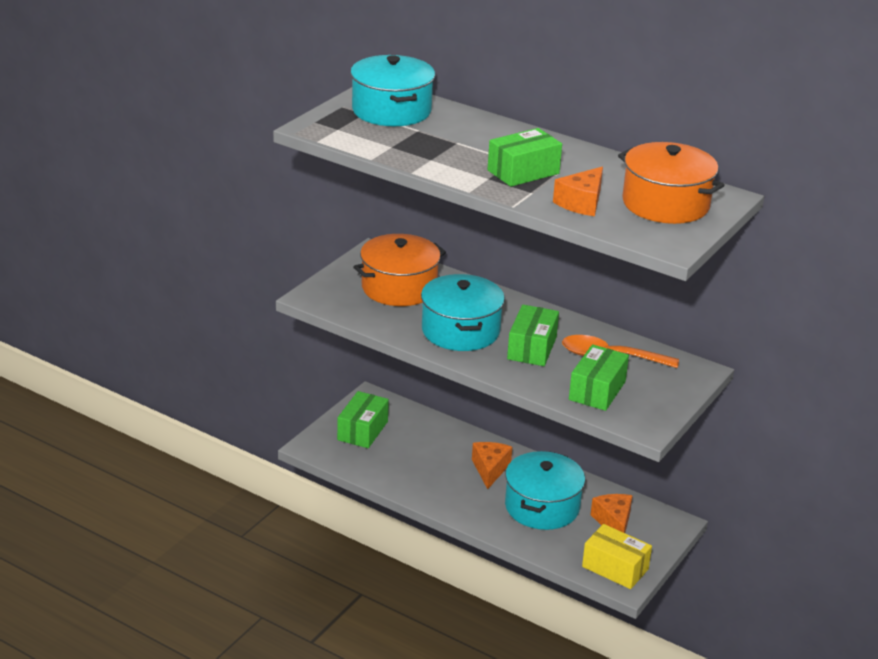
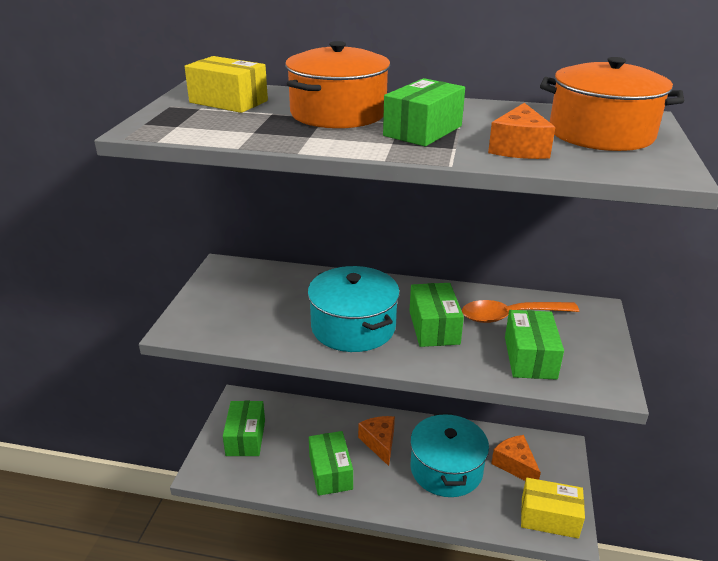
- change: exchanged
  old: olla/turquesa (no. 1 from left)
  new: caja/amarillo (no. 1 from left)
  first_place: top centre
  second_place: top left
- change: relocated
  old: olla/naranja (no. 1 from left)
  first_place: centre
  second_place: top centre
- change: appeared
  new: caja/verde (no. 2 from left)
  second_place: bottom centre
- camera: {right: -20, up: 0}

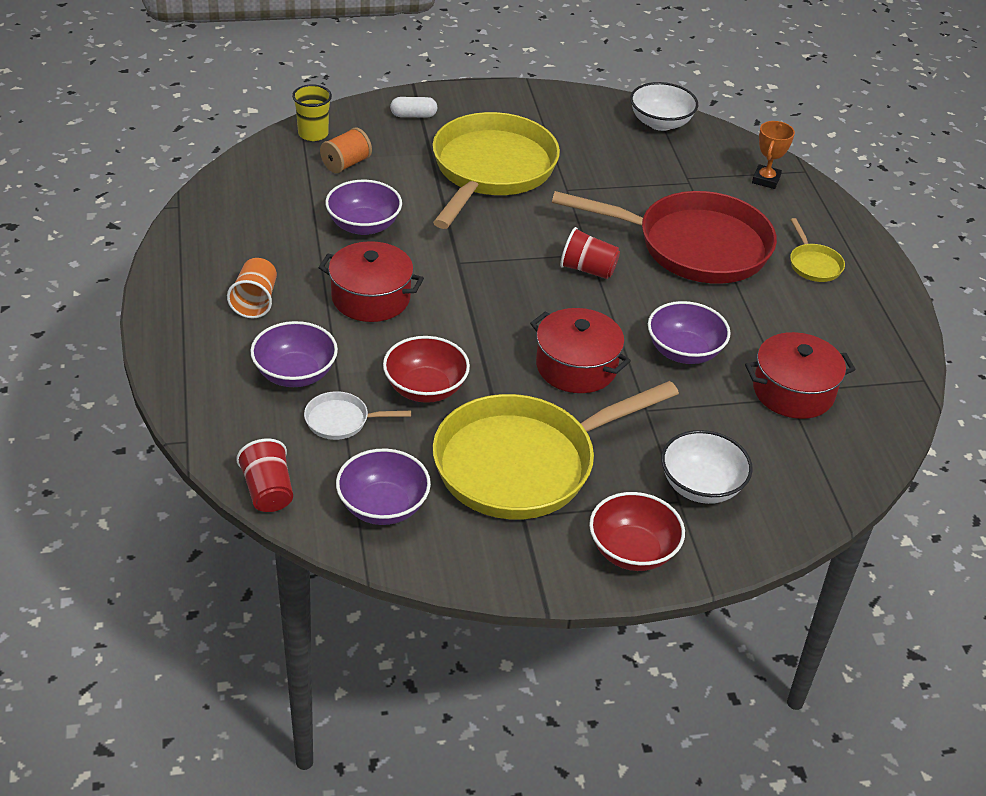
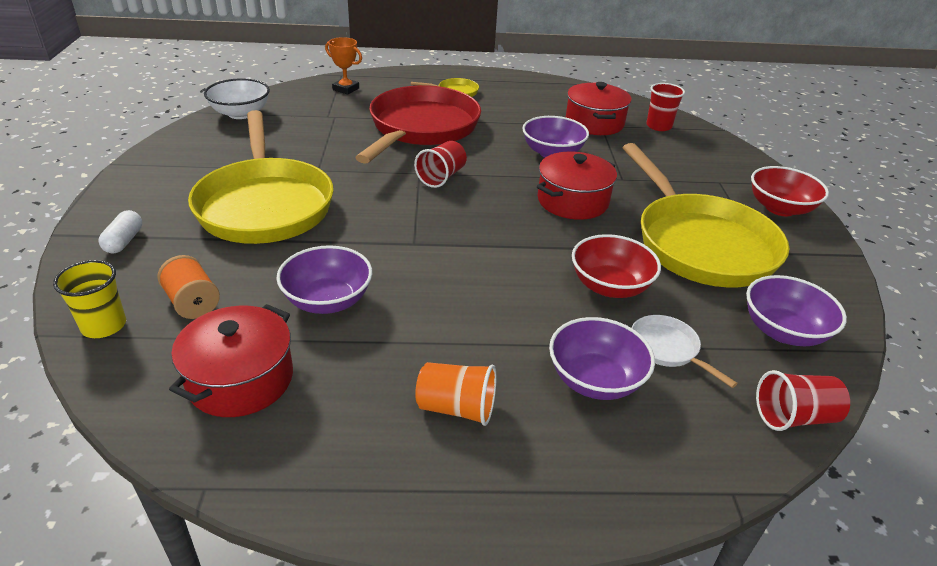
- change: relocated
  old: olla/rojo (no. 1 from left)
  first_place: centre
  second_place: middle left
- change: spun
  old: sartén/amarillo (no. 1 from left)
  first_place: top centre
  second_place: top left
  degrees: -135
- change: spun
  old: sartén/blanco
  first_place: centre
  second_place: middle right
  degrees: 135
- change: appeared
  new: vaso/rojo (no. 2 from left)
  second_place: top right
- change: missing
  old: cuenco/blanco (no. 2 from left)
  first_place: middle right
- camera: {right: -80, up: -5}

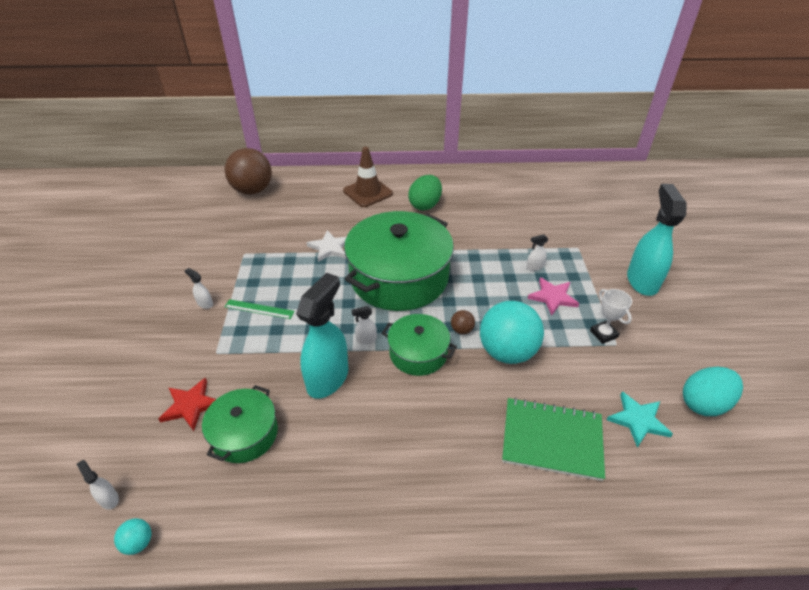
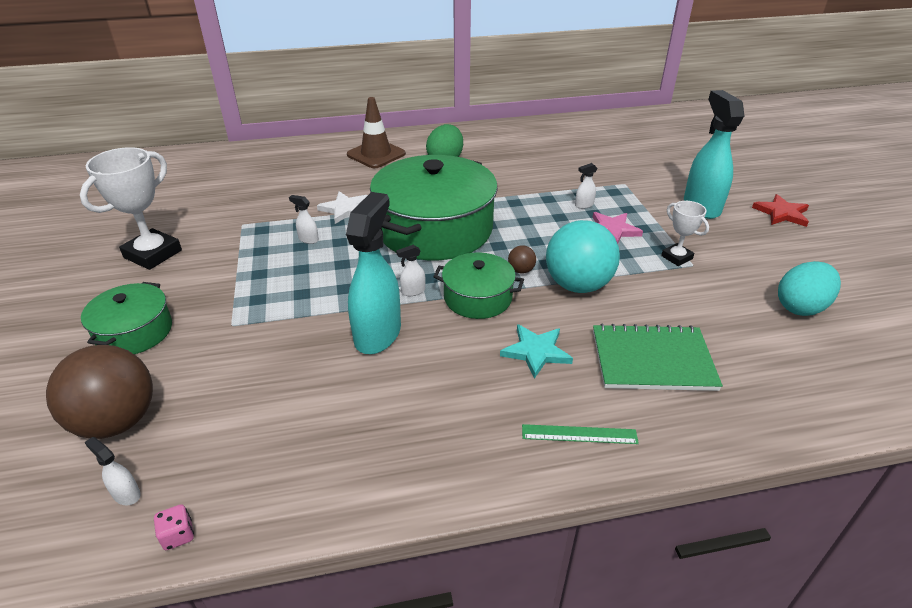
- change: relocated
  old: pelota/marrón (no. 1 from left)
  first_place: top left
  second_place: middle left
- change: appeared
  new: trofeo/blanco (no. 1 from left)
  second_place: middle left
- change: relocated
  old: olla/verde (no. 1 from left)
  first_place: bottom left
  second_place: middle left
- change: exchanged
  old: pelota/turquesa (no. 1 from left)
  new: dado/rosa
  first_place: bottom left
  second_place: bottom left
- change: relocated
  old: pulverizador/blanco (no. 2 from left)
  first_place: middle left
  second_place: centre
- change: relocated
  old: estrella/turquesa
  first_place: bottom right
  second_place: centre
- change: relocated
  old: regla/verde
  first_place: middle left
  second_place: bottom centre
- change: relocated
  old: estrella/rojo
  first_place: bottom left
  second_place: middle right
- camera: {right: -10, up: -5}

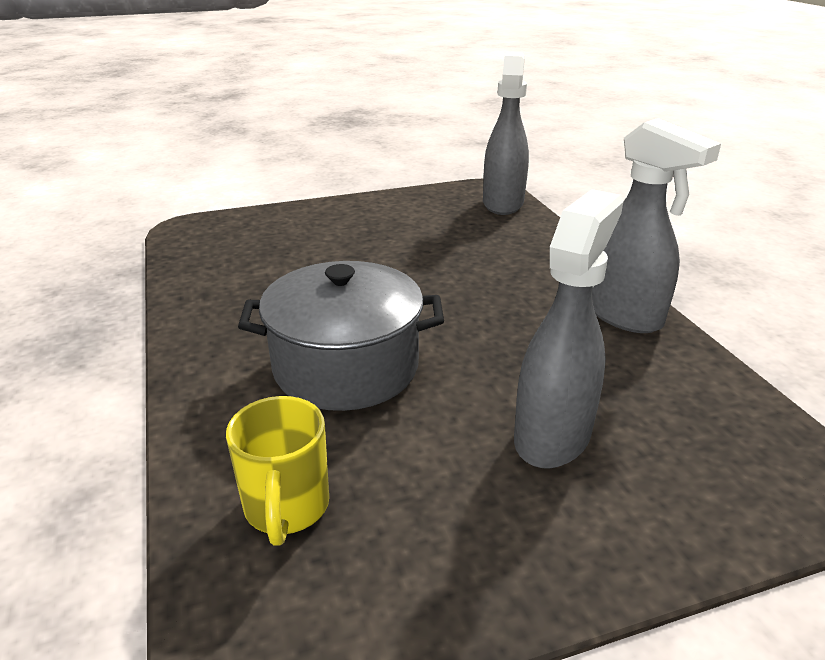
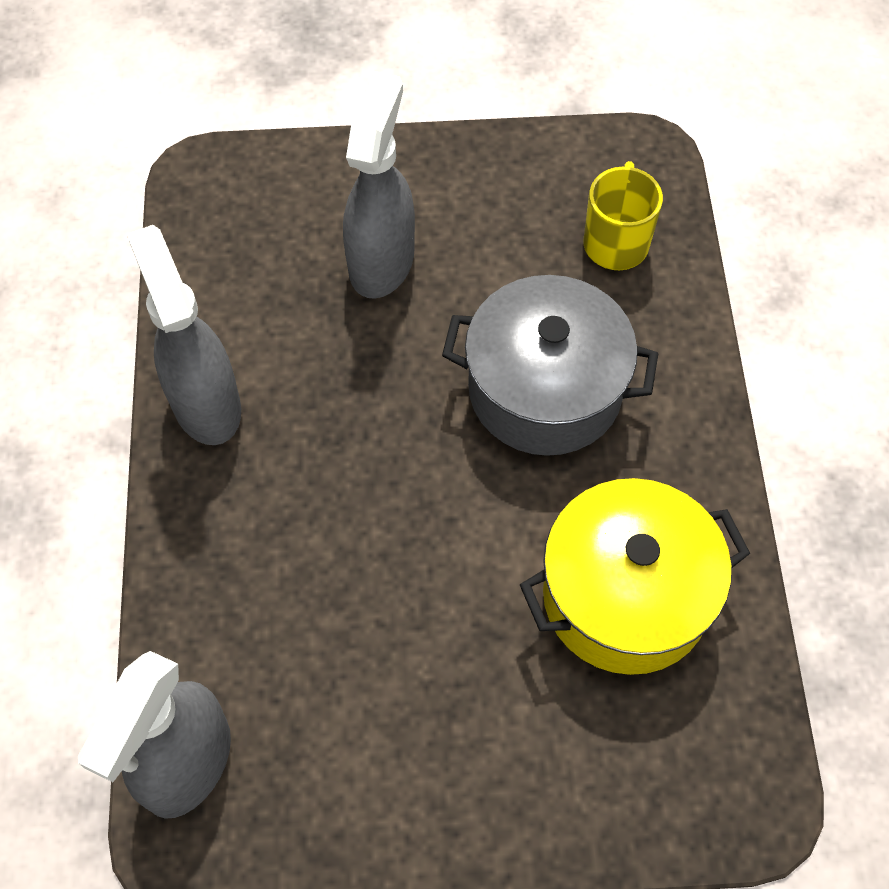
- change: spun
  old: pulverizador/gris (no. 2 from left in the first image)
  first_place: middle right
  second_place: top centre
  degrees: 150
- change: appeared
  new: olla/amarillo
  second_place: middle right
- camera: {right: -165, up: 30}

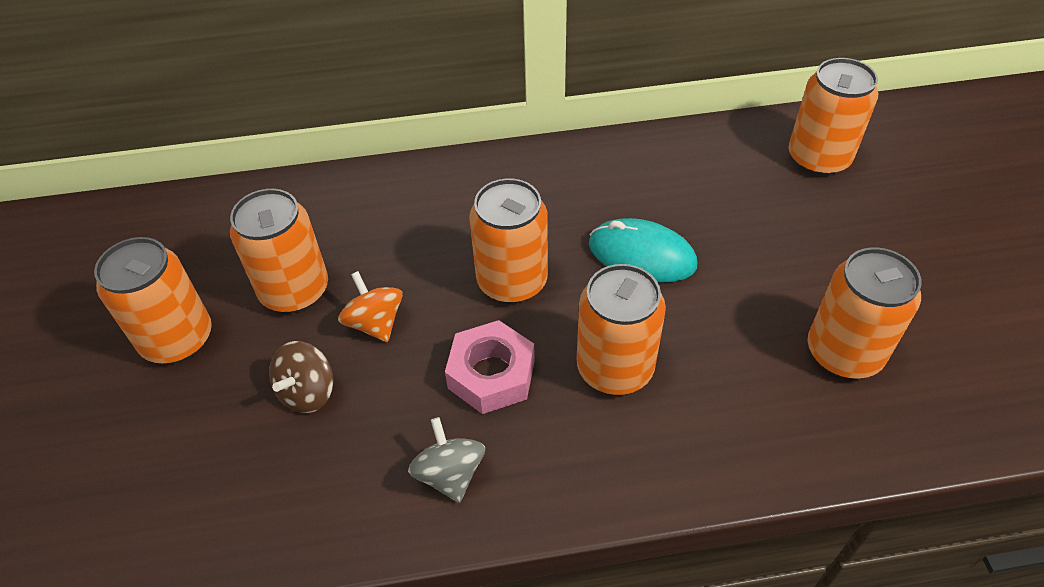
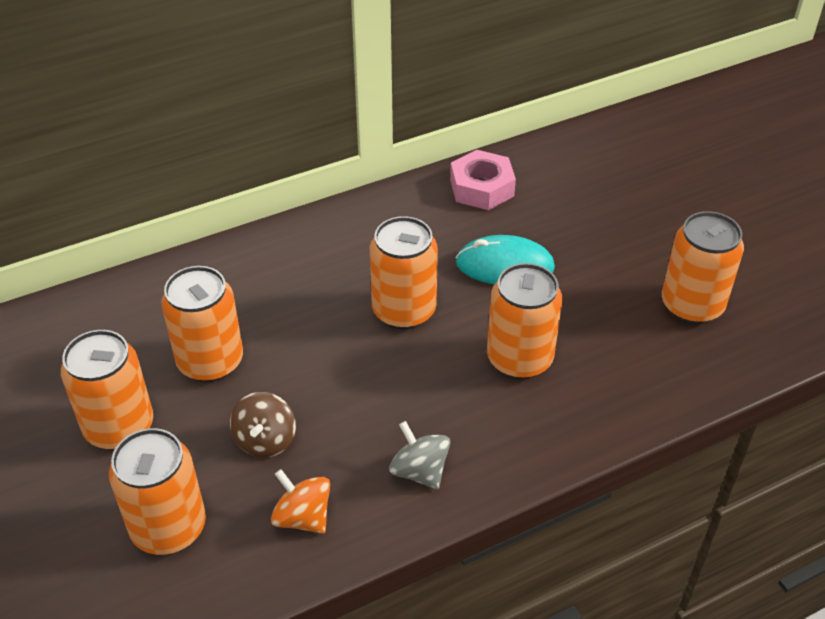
- change: relocated
  old: lata/naranja (no. 5 from left in the first image)
  new: lata/naranja (no. 2 from left)
  first_place: top right
  second_place: bottom left
- change: relocated
  old: peonza/naranja
  first_place: centre
  second_place: bottom centre
- change: relocated
  old: tuerca/rosa
  first_place: centre
  second_place: top centre
- camera: {right: -20, up: -5}

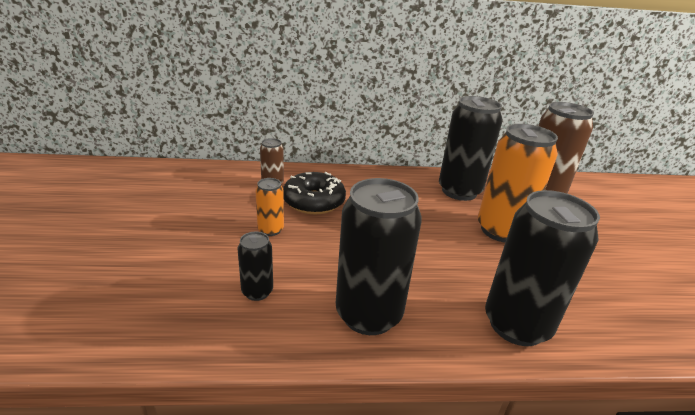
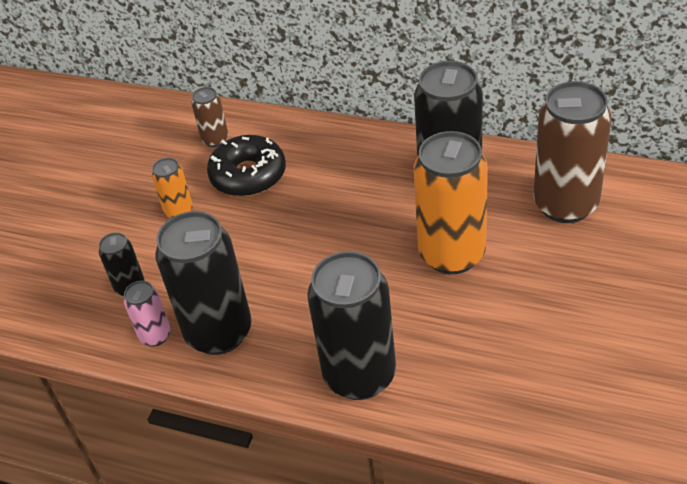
- change: appeared
  new: lata/rosa
  second_place: middle left
- camera: {right: 30, up: 15}

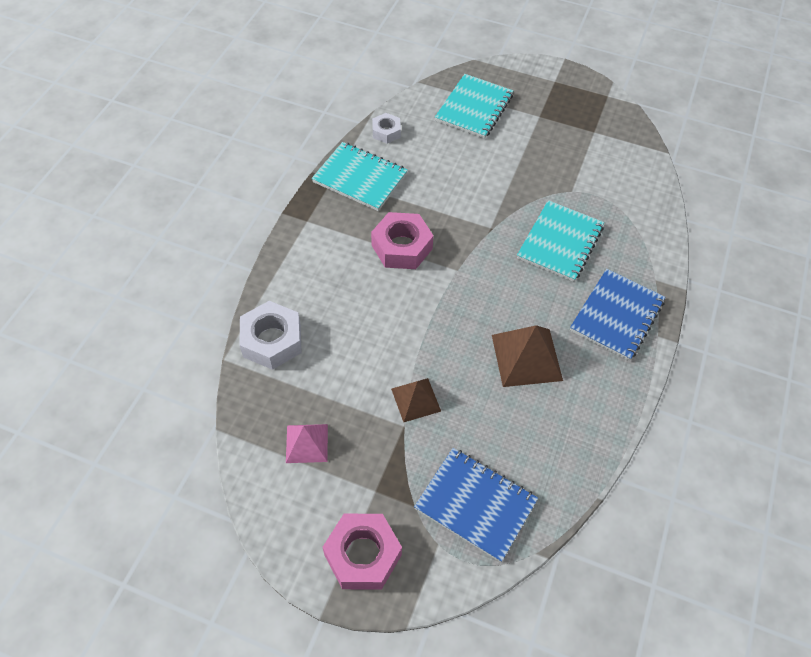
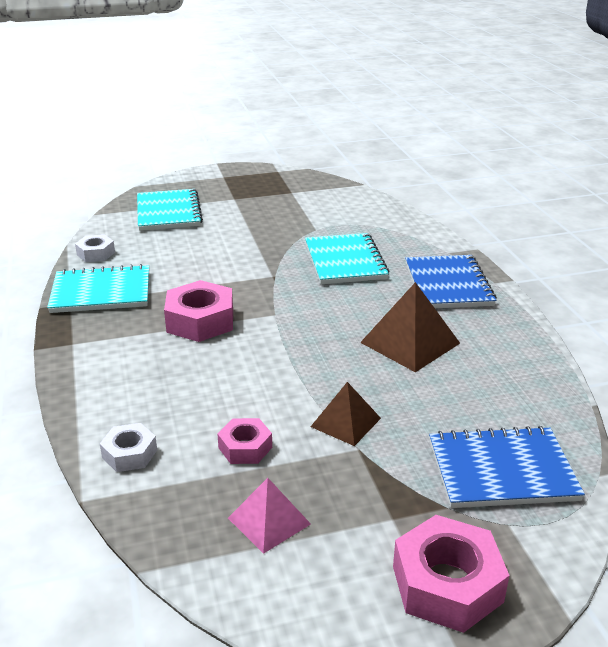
- change: size
  old: tuerca/blanco (no. 1 from left in the first image)
  first_place: centre
  second_place: bottom left
  factor: 0.58
- change: appeared
  new: tuerca/rosa (no. 2 from left)
  second_place: bottom centre
- camera: {right: -35, up: -25}

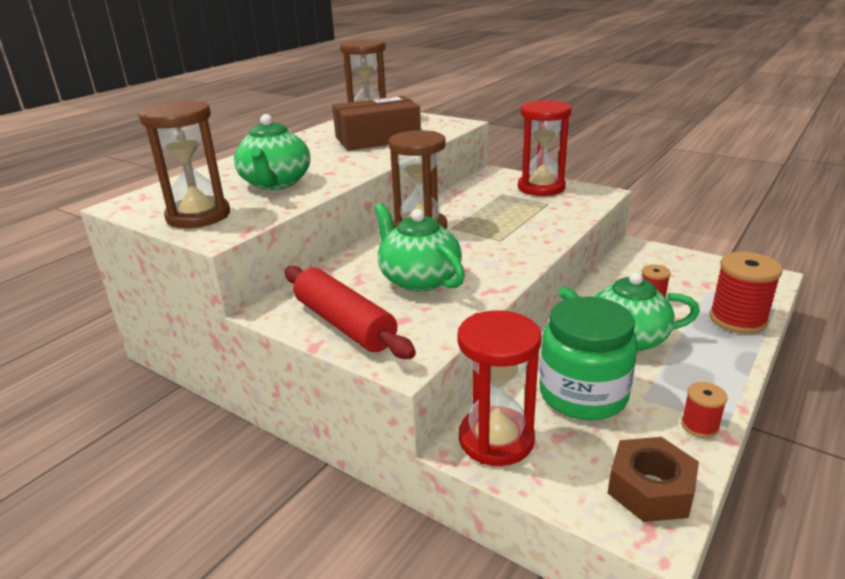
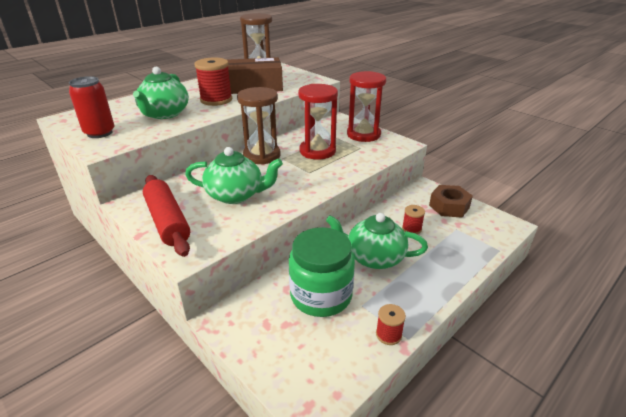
- change: exchanged
  old: reloj de arena/marrón (no. 1 from left)
  new: lata/rojo
  first_place: top left
  second_place: top left
- change: spun
  old: tetera/verde (no. 2 from left)
  first_place: centre
  second_place: centre
  degrees: 120
- change: relocated
  old: carrete/rojo (no. 3 from left in the first image)
  new: carrete/rojo (no. 1 from left)
  first_place: middle right
  second_place: top centre
- change: relocated
  old: reloj de arena/rojo (no. 1 from left)
  first_place: bottom centre
  second_place: top centre
- change: relocated
  old: tuerca/marrón
  first_place: bottom right
  second_place: middle right
- camera: {right: 10, up: 5}

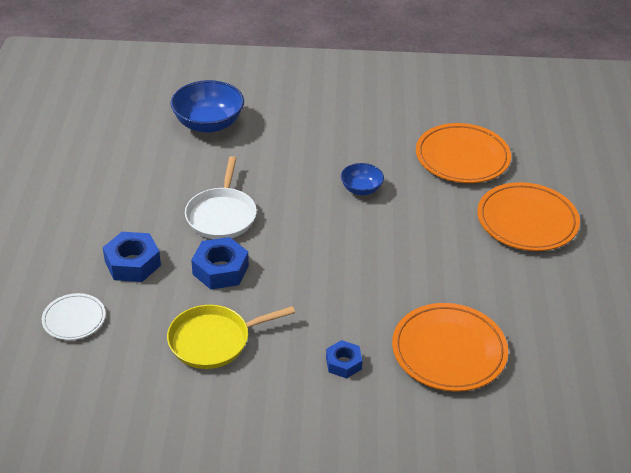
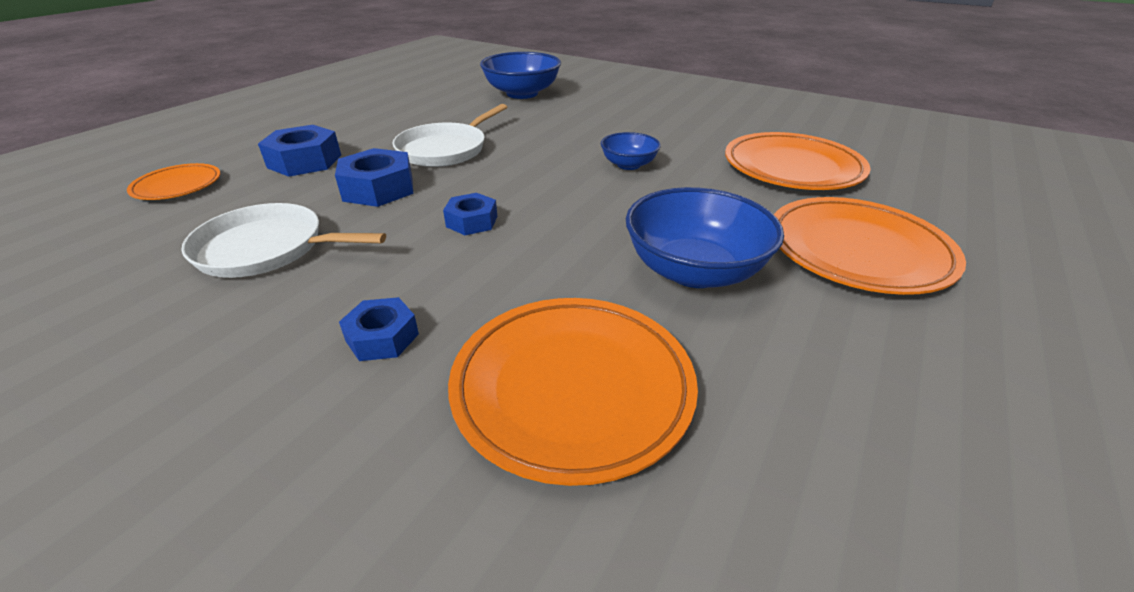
- change: colour
  old: plato/blanco
  new: plato/naranja (no. 1 from left)
  first_place: bottom left
  second_place: top left
- change: colour
  old: sartén/amarillo
  new: sartén/blanco (no. 1 from left)
  first_place: bottom centre
  second_place: middle left
- change: appeared
  new: tuerca/azul (no. 4 from left)
  second_place: centre
- change: appeared
  new: cuenco/azul (no. 3 from left)
  second_place: centre
- camera: {right: 30, up: -5}

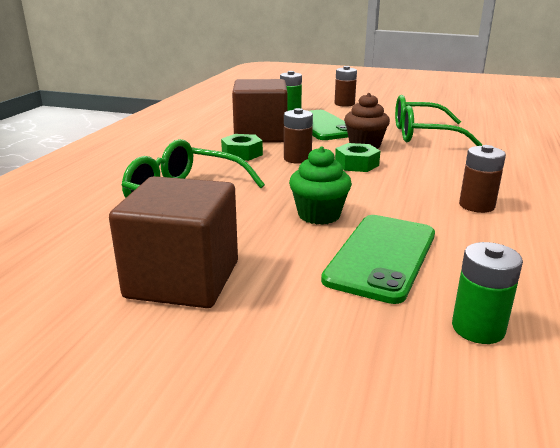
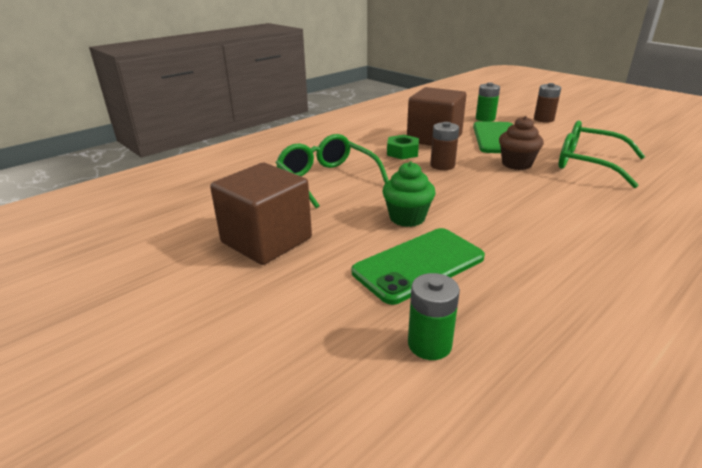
- change: missing
  old: tuerca/verde (no. 2 from left)
  first_place: centre
- change: missing
  old: pila/marrón (no. 3 from left)
  first_place: middle right
- camera: {right: 30, up: 5}

